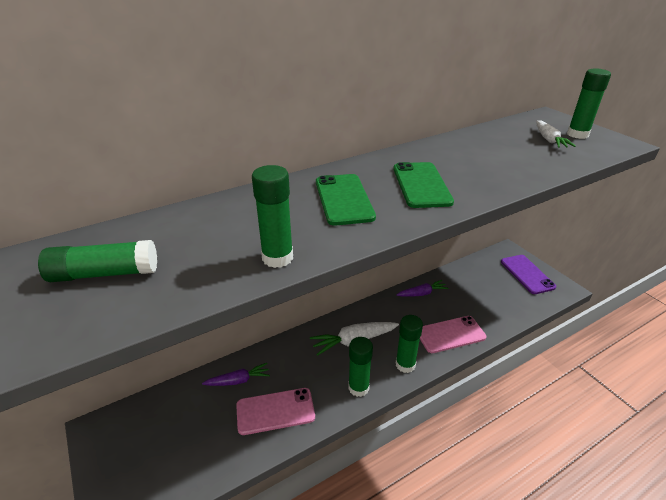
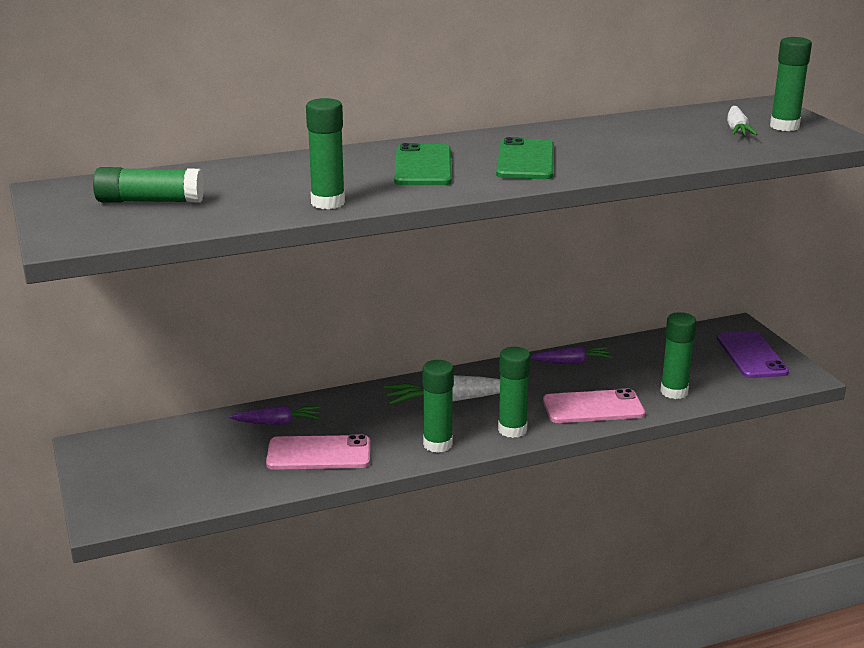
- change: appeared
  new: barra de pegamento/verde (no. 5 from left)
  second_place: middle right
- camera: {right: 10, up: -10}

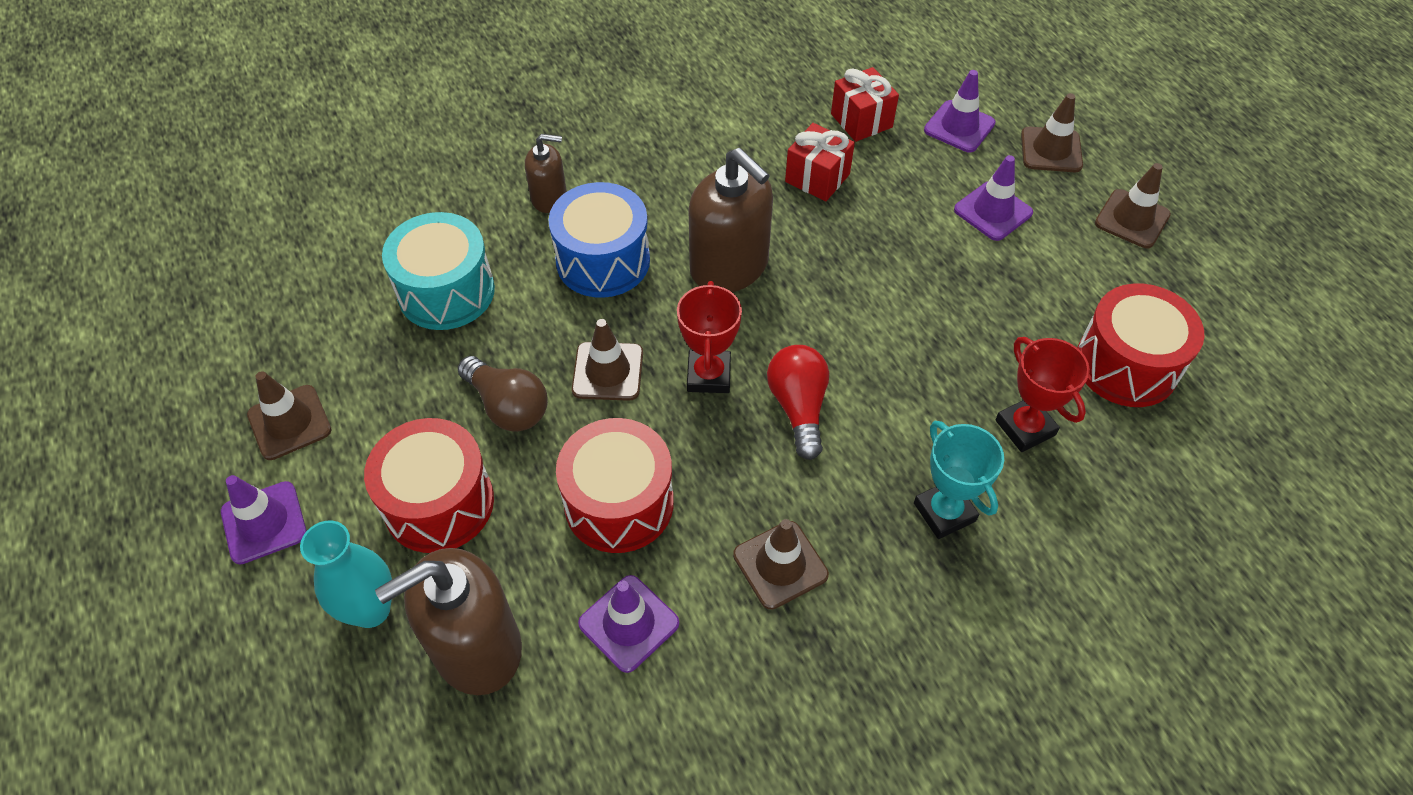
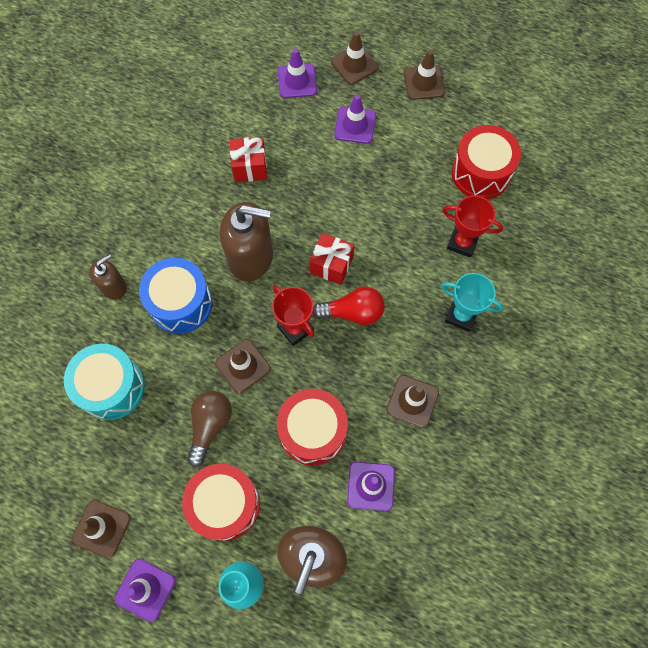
- change: spun
  old: bombilla/marrón
  first_place: centre
  second_place: middle left
  degrees: -75
- change: relocated
  old: regalo/rojo (no. 2 from left)
  first_place: top centre
  second_place: centre
- change: spun
  old: bombilla/rojo
  first_place: centre
  second_place: centre
  degrees: 135
- camera: {right: -40, up: 15}

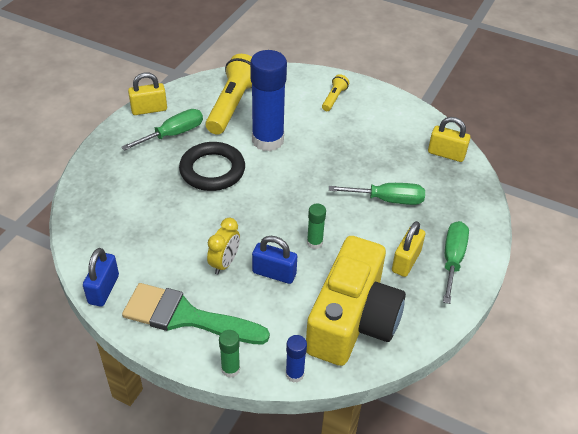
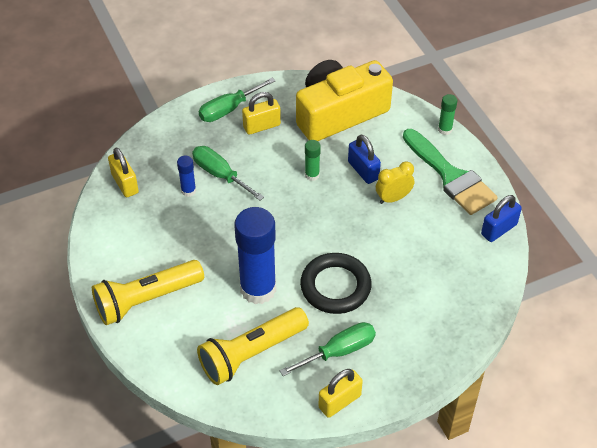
- change: size
  old: lámpara de mano/amarillo (no. 2 from left in the first image)
  first_place: top centre
  second_place: middle left
  factor: 2.08
- change: relocated
  old: barra de pegamento/azul (no. 2 from left in the first image)
  new: barra de pegamento/azul (no. 1 from left)
  first_place: bottom centre
  second_place: middle left
- change: spun
  old: destornillador/verde (no. 1 from left in the first image)
  first_place: top left
  second_place: bottom centre
  degrees: 150
- change: spun
  old: candado/amarillo (no. 1 from left in the first image)
  first_place: top left
  second_place: bottom centre
  degrees: -60
- camera: {right: -140, up: 5}

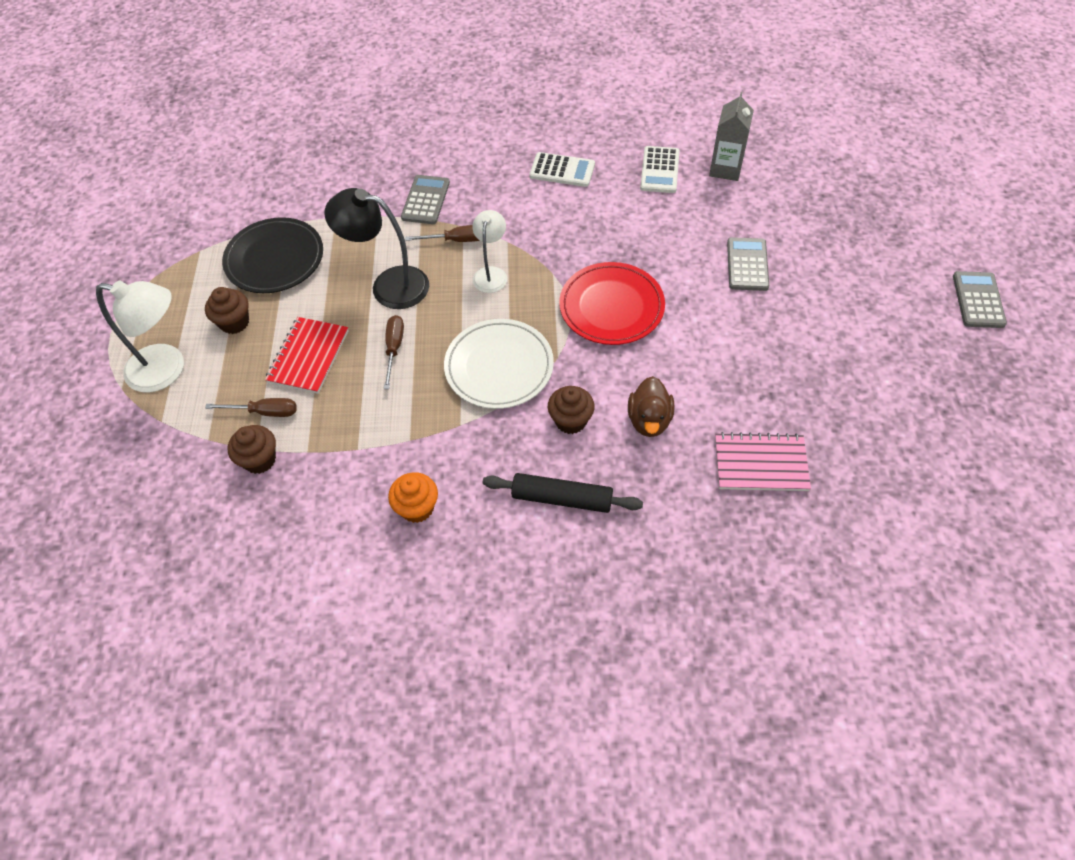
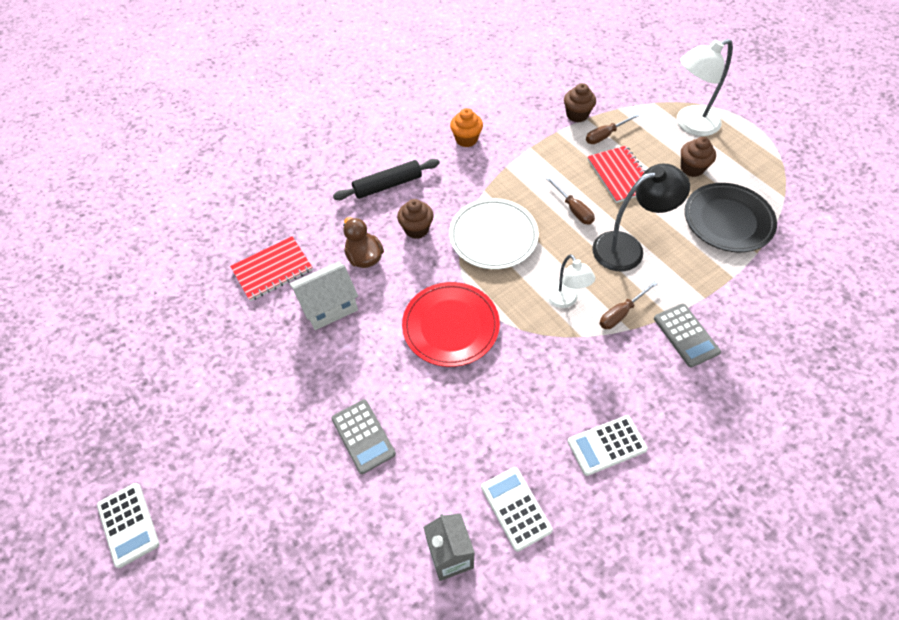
- change: colour
  old: calculadora/gris (no. 3 from left)
  new: calculadora/blanco (no. 1 from left)
  first_place: middle right
  second_place: bottom left
- change: colour
  old: cuaderno/rosa
  new: cuaderno/rojo (no. 1 from left)
  first_place: middle right
  second_place: middle left
- change: appeared
  new: casa/blanco
  second_place: centre
- camera: {right: 145, up: 0}

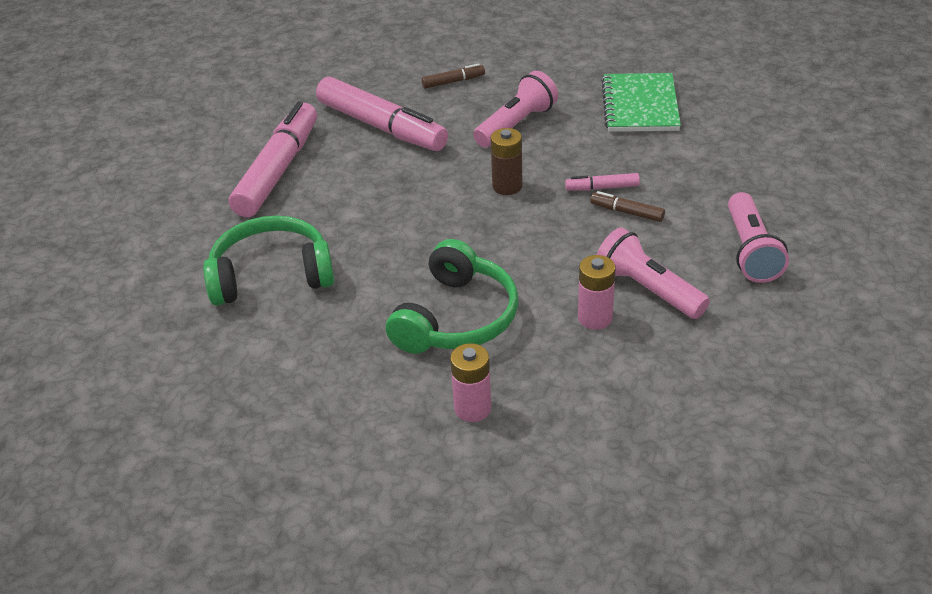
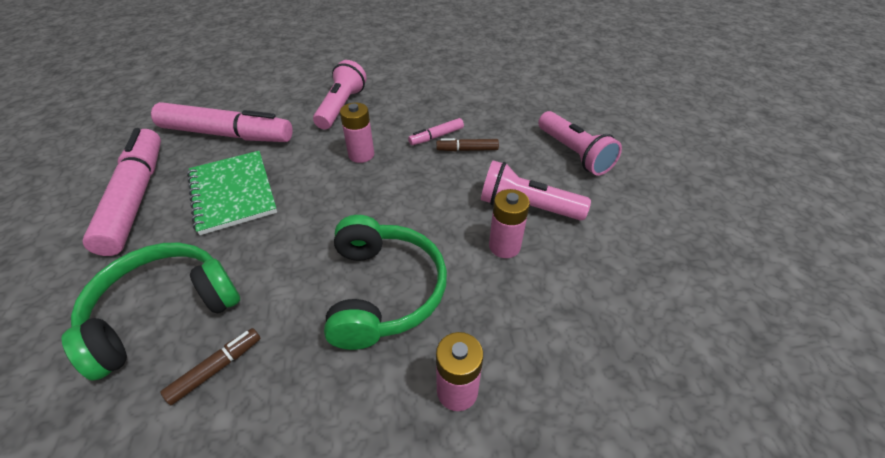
- change: relocated
  old: rotulador/marrón (no. 1 from left)
  first_place: top centre
  second_place: bottom left
- change: relocated
  old: cuaderno/verde
  first_place: top right
  second_place: middle left
- change: colour
  old: pila/marrón
  new: pila/rosa (no. 1 from left)
  first_place: top centre
  second_place: top centre
- camera: {right: -30, up: 5}

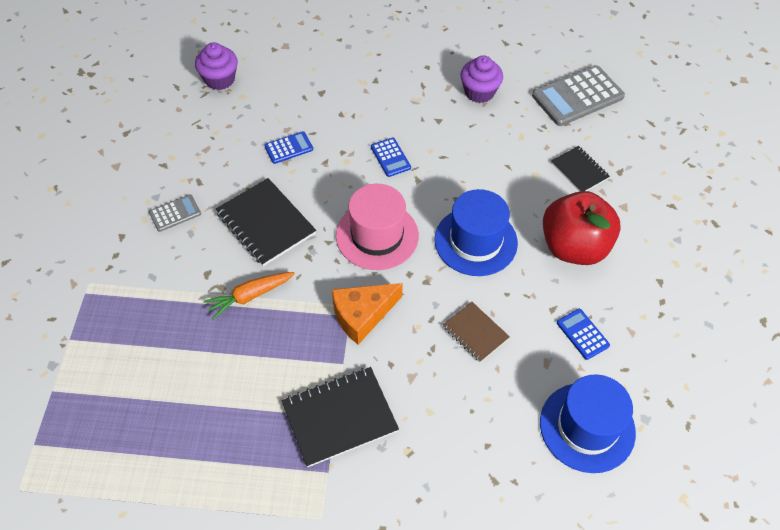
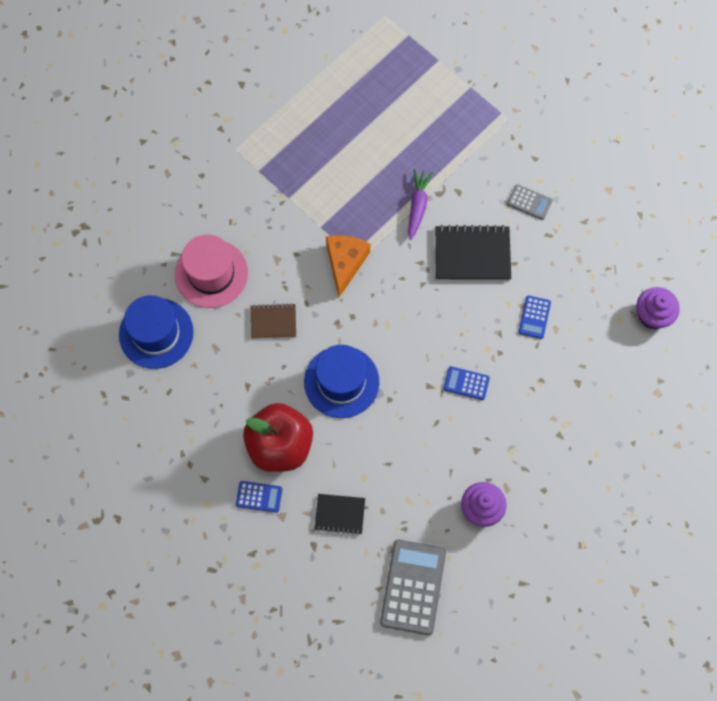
- change: relocated
  old: sombrero/rosa
  first_place: centre
  second_place: middle left
- change: relocated
  old: calculadora/azul (no. 3 from left in the first image)
  new: calculadora/azul (no. 1 from left)
  first_place: middle right
  second_place: bottom centre
- change: colour
  old: zanahoria/naranja
  new: zanahoria/morado
  first_place: middle left
  second_place: top centre
- change: spun
  old: calculadora/gris (no. 1 from left in the first image)
  first_place: middle left
  second_place: top right
  degrees: -75
- change: missing
  old: cuaderno/negro (no. 2 from left)
  first_place: bottom centre
- camera: {right: 130, up: 15}

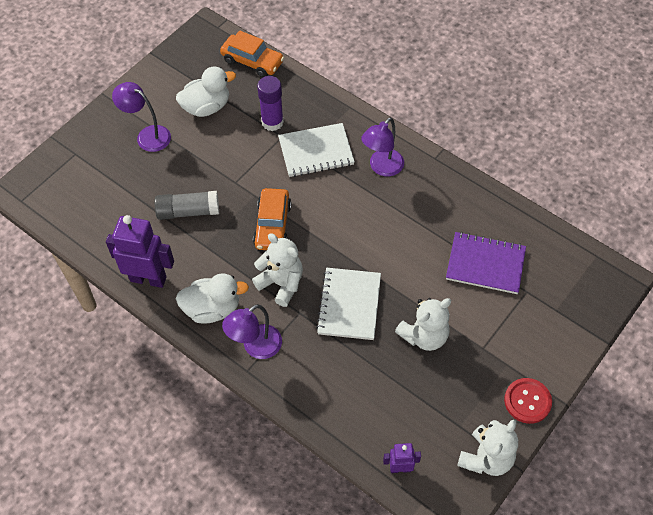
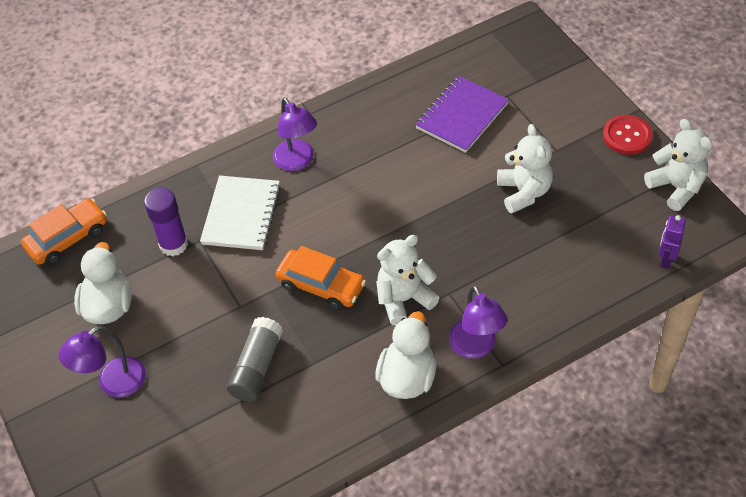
- change: missing
  old: robot/morado (no. 1 from left)
  first_place: middle left
- change: missing
  old: cuaderno/blanco (no. 2 from left)
  first_place: centre
- camera: {right: -65, up: -5}

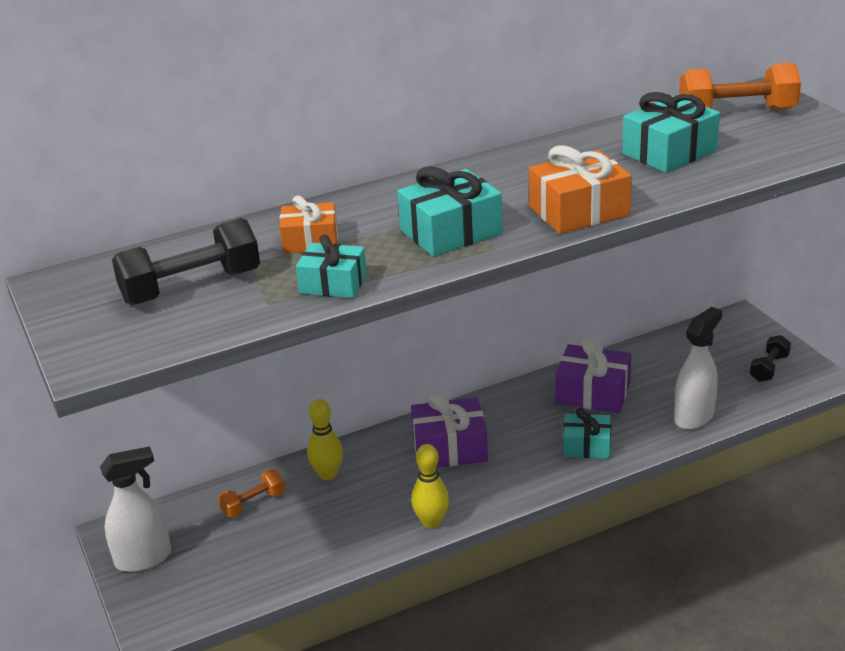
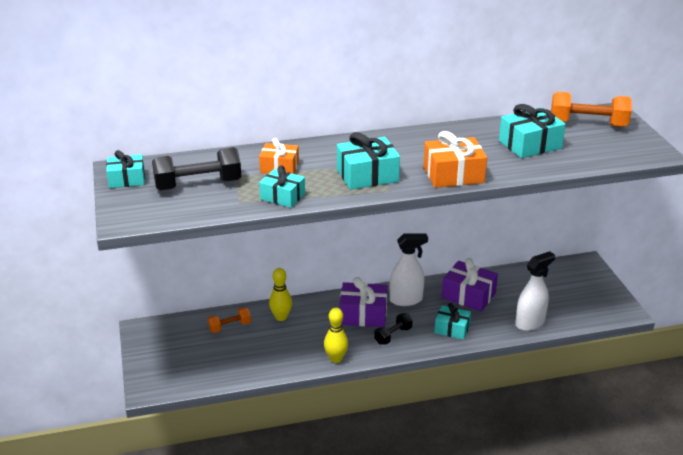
- change: appeared
  new: regalo/turquesa (no. 1 from left)
  second_place: middle left
- change: relocated
  old: mancuerna/negro (no. 2 from left)
  first_place: middle right
  second_place: bottom centre
- change: relocated
  old: pulverizador/blanco (no. 1 from left)
  first_place: bottom left
  second_place: centre
- camera: {right: 10, up: 0}

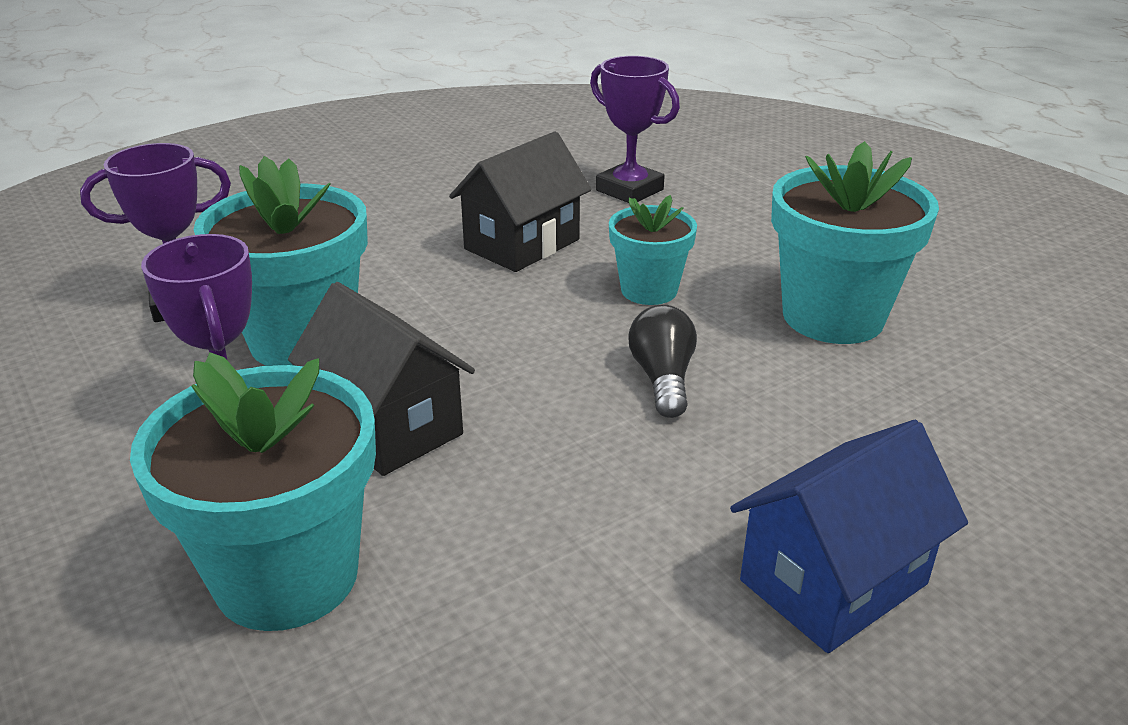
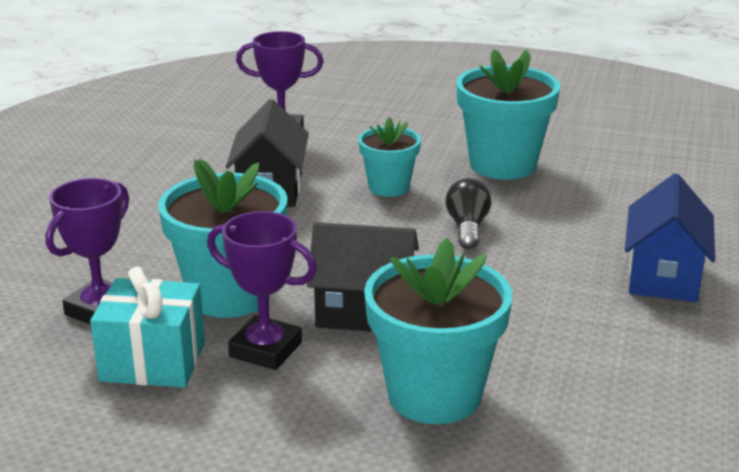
- change: appeared
  new: regalo/turquesa
  second_place: bottom left
- change: spun
  old: bombilla/negro
  first_place: centre
  second_place: centre
  degrees: 45
- camera: {right: -40, up: -5}

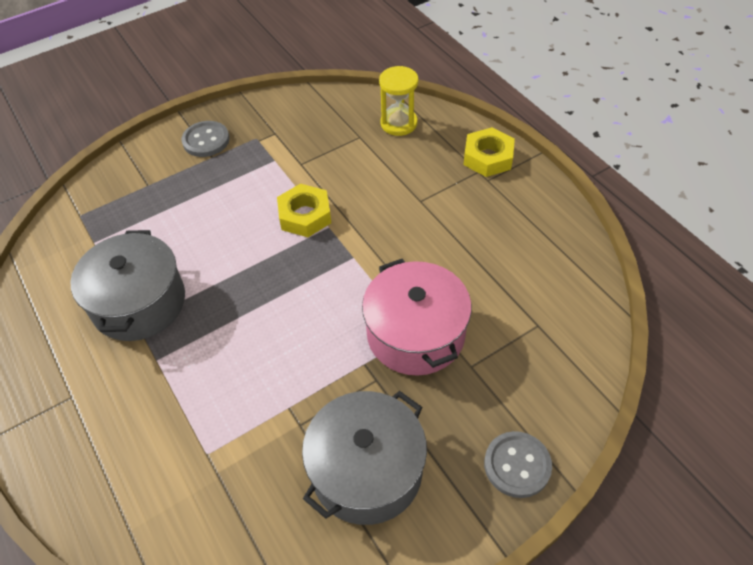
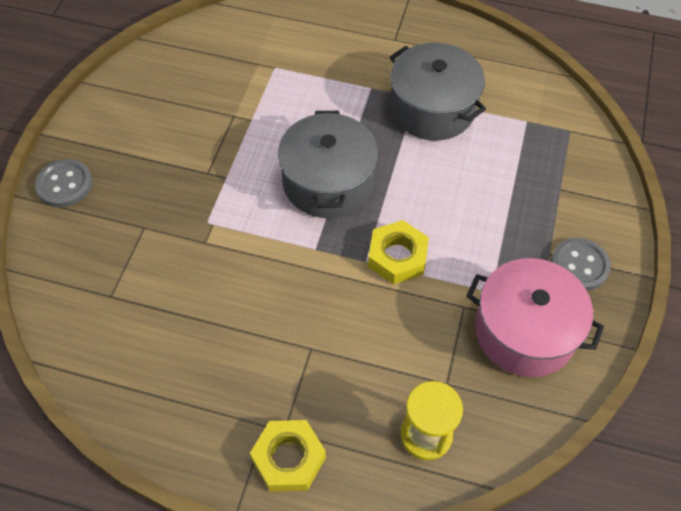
- change: relocated
  old: olla/gris (no. 2 from left in the first image)
  new: olla/gris (no. 1 from left)
  first_place: bottom centre
  second_place: top centre
- change: relocated
  old: olla/rosa
  first_place: centre
  second_place: middle right
- camera: {right: 135, up: 5}

